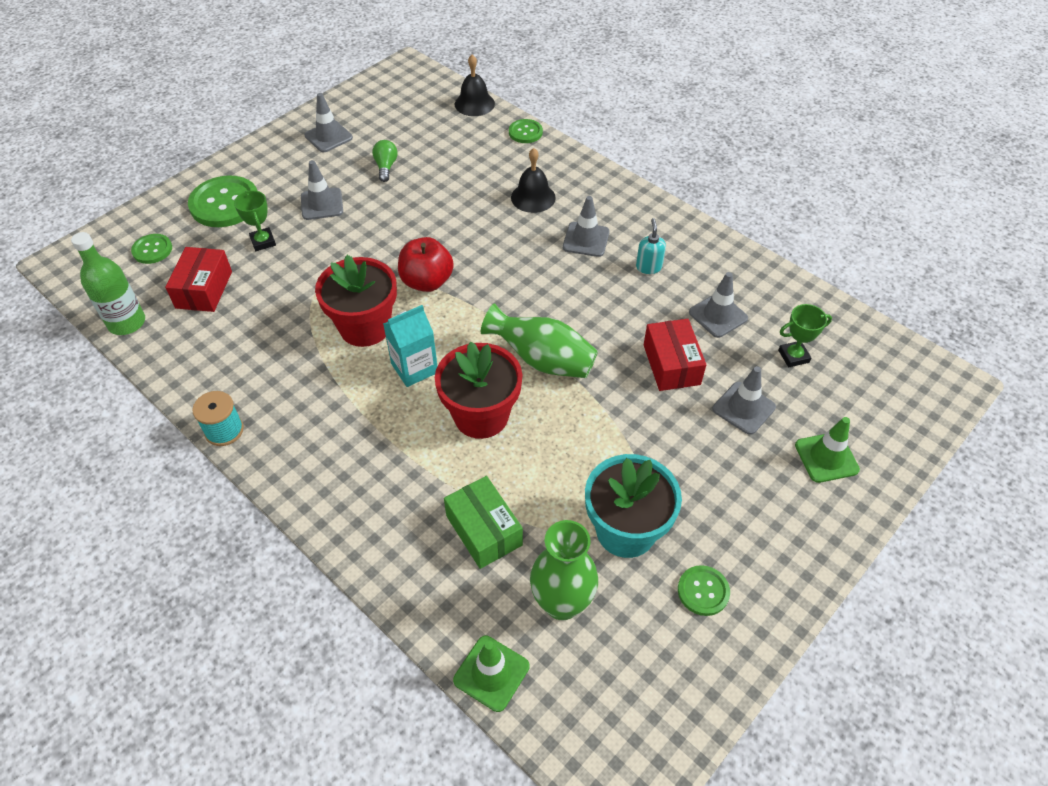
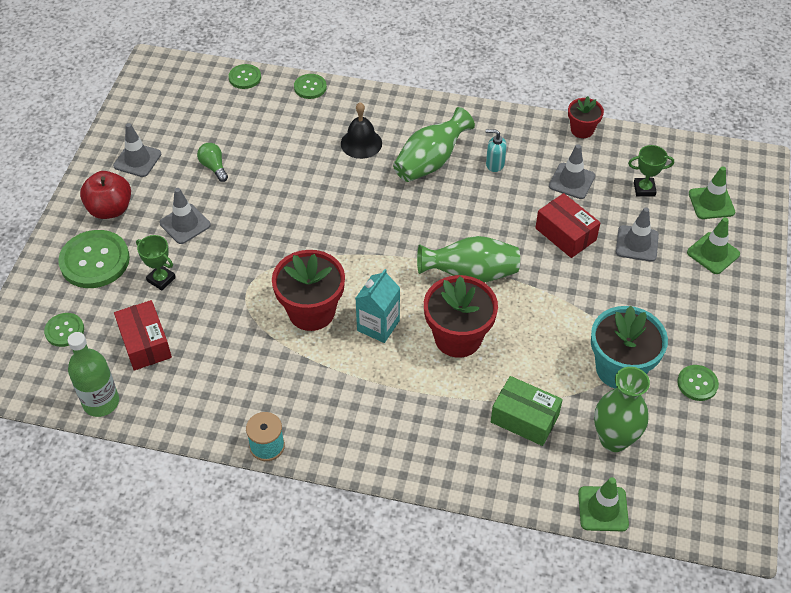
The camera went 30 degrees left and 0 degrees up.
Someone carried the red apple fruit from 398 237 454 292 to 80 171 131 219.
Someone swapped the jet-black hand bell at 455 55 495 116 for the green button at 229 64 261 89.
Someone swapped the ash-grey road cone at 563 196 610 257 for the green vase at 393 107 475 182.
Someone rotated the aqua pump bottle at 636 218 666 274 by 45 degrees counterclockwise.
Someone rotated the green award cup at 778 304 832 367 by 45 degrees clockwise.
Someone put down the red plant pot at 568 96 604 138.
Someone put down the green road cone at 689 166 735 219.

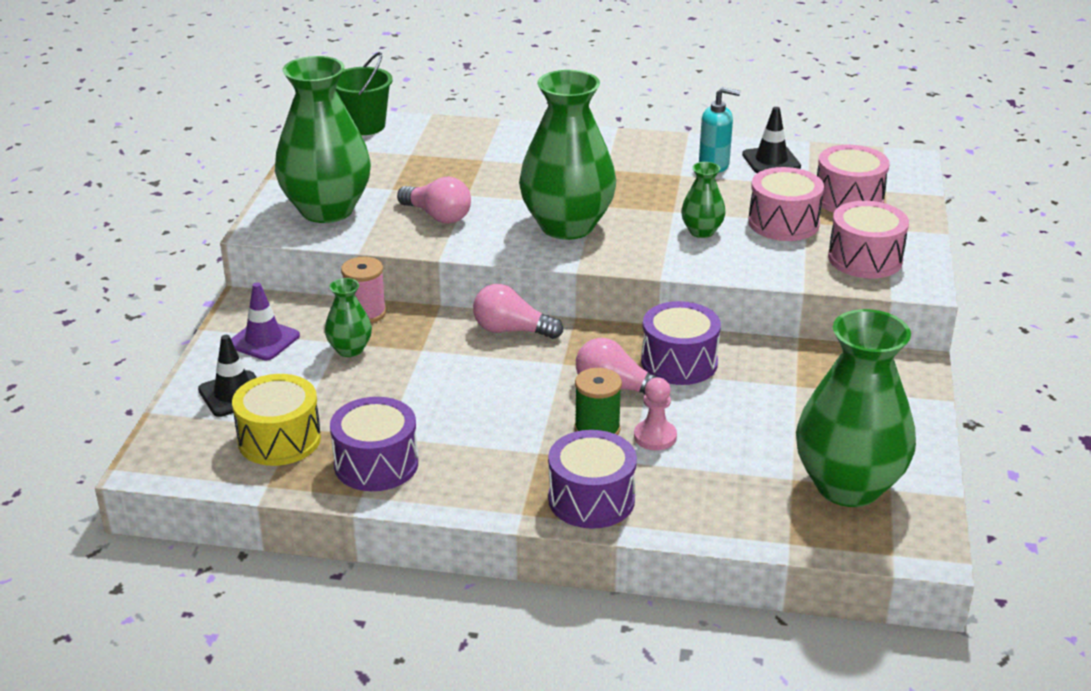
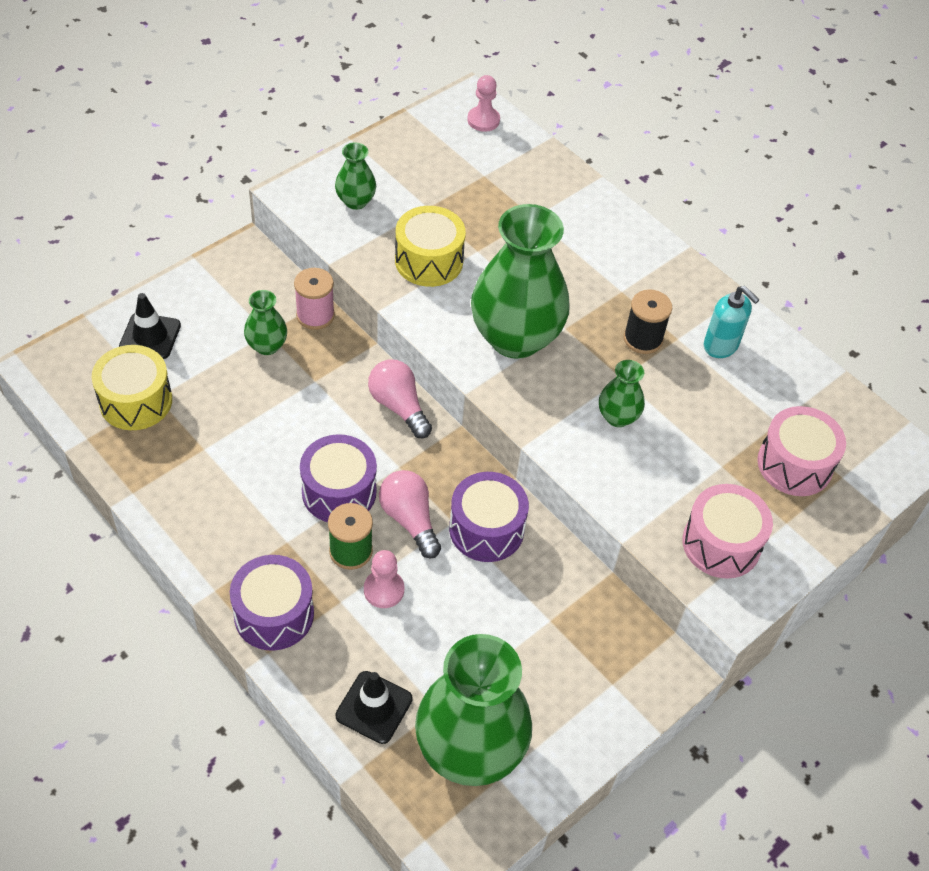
The camera went 35 degrees right and 20 degrees up.
Someone took away the violet road cone at 231 282 300 360.
Someone scaled the green vase at 275 56 371 223 by 0.46.
Someone carried the violet snare drum from 330 397 418 491 to 300 434 377 522.
Someone swapped the green pail at 336 52 393 135 for the rose-pink pawn at 467 75 500 132.
Someone swapped the rose-pink bulb at 397 177 471 224 for the golden snare drum at 395 206 466 287.
Someone carried the jet-black road cone from 742 107 801 173 to 335 671 413 744.
Someone took away the rose-pink snare drum at 748 167 824 241.
Someone put down the jet-black spool at 624 289 672 354.

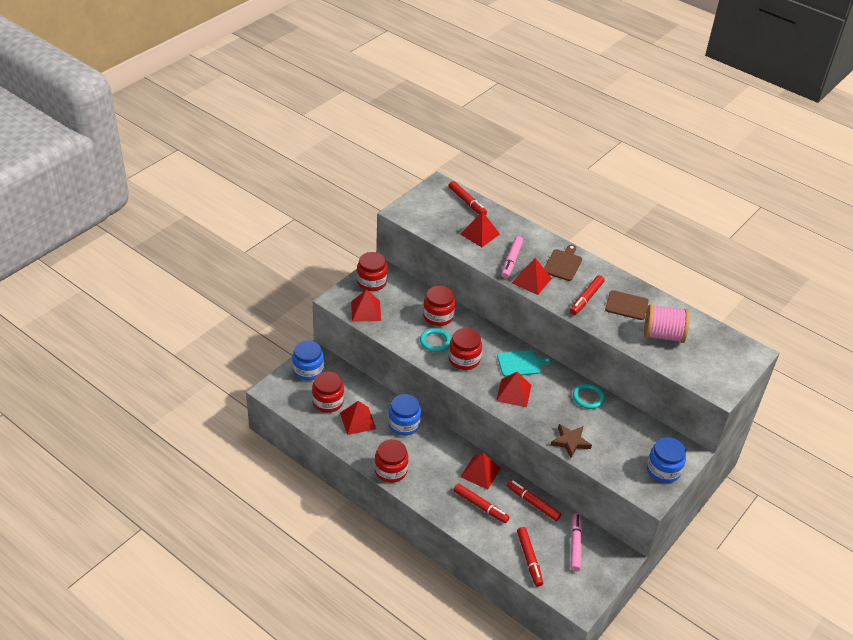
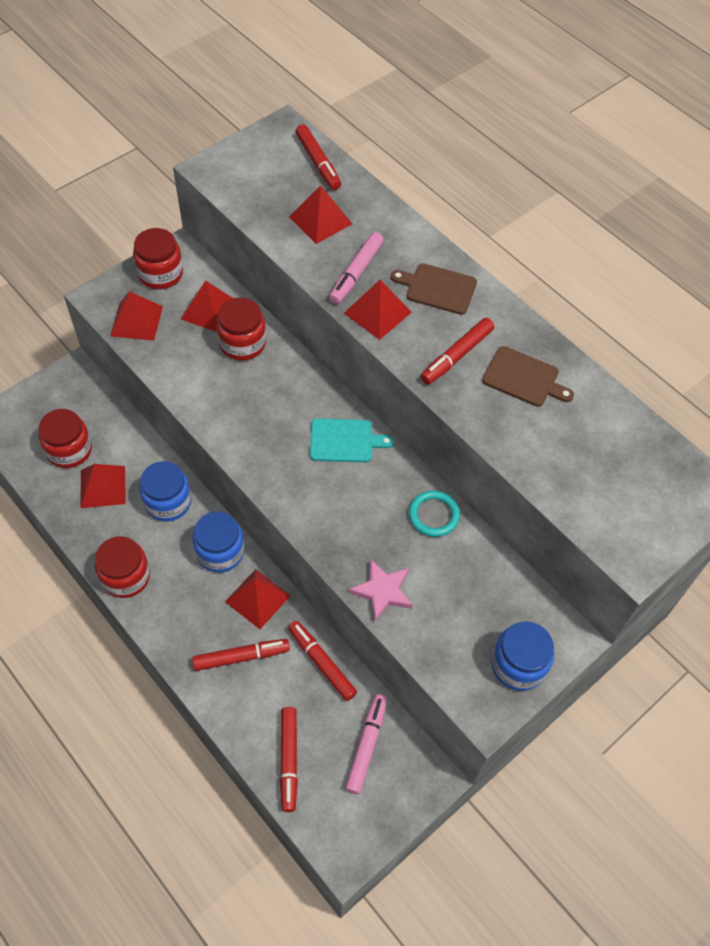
The camera went 10 degrees right and 15 degrees up.
Someone carried the cobalt preserve jar from 292 340 324 380 to 193 512 244 573.
Someone took away the aqua hoop at 420 328 451 352.
Someone took away the red preserve jar at 449 328 482 370.
Someone rotated the red marker pen at 454 483 510 523 by 60 degrees counterclockwise.
Someone carried the red solid pyramid from 496 372 532 407 to 181 281 233 332.
Someone rotated the brown bread board at 544 245 582 281 by 105 degrees counterclockwise.
Someone repainted the brown star shape at 551 424 592 458, which became the rose-pink star shape at 349 559 412 622.
Someone took away the rose-pink spool at 644 304 690 343.

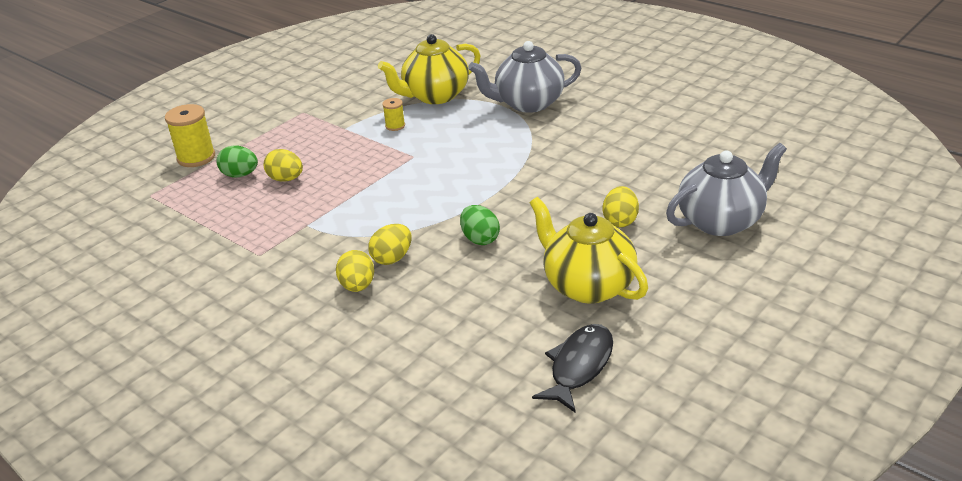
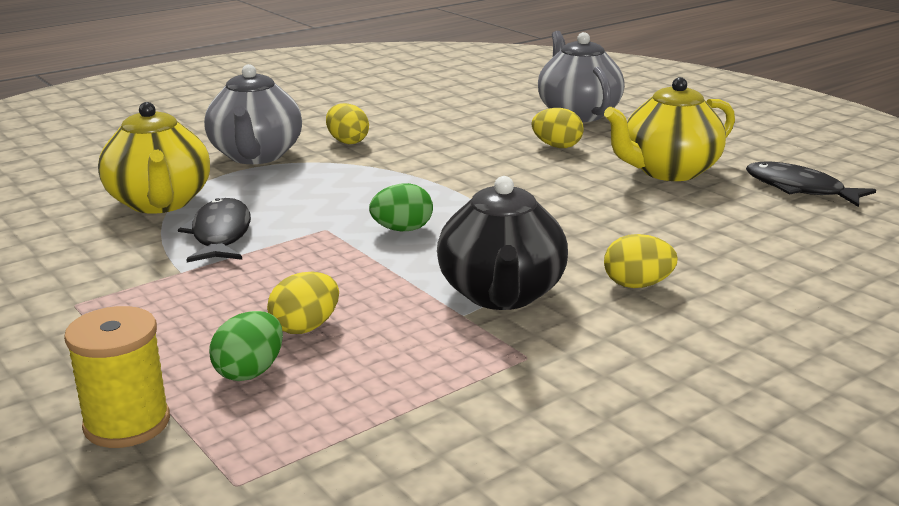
The camera went 80 degrees left and 10 degrees down.
Someone carried the golden egg from 368 224 411 265 to 326 103 369 144.
Someone swapped the golden spool at 382 98 405 131 for the jet-black toy fish at 178 198 251 262.
Someone carried the green egg from 460 205 500 245 to 369 183 433 231.
Someone put down the jet-black teapot at 437 176 568 310.

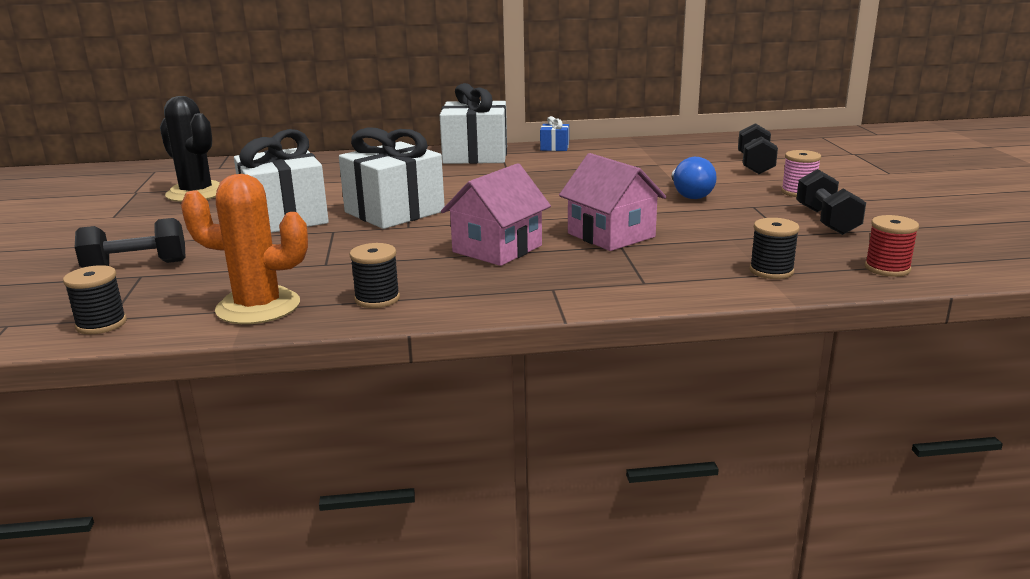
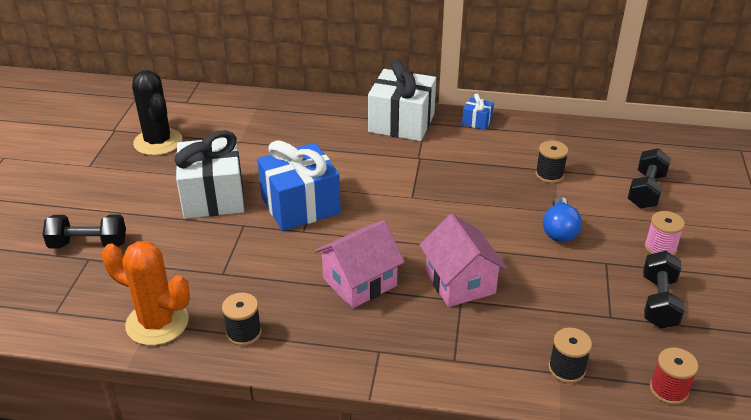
The camera went 15 degrees right and 15 degrees up.
Someone carried the jet-black spool from 63 265 127 334 to 535 141 568 183.
Someone repainted the pure white gift at 339 127 445 229, which became the cobalt gift at 257 140 341 231.

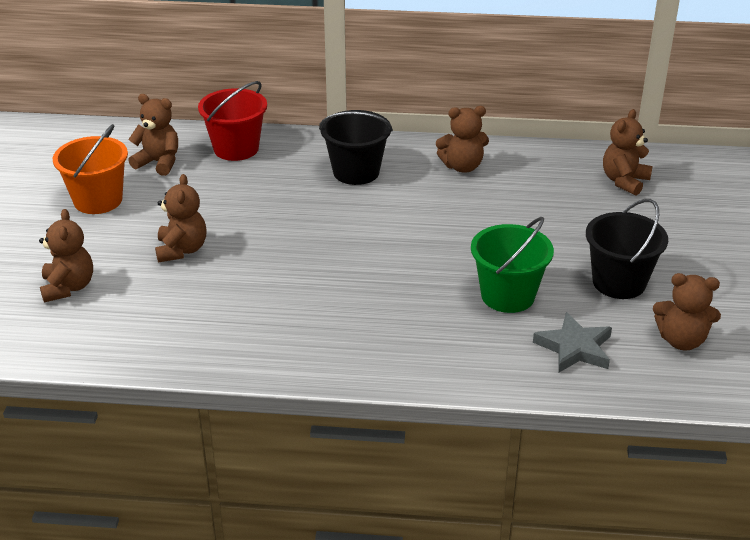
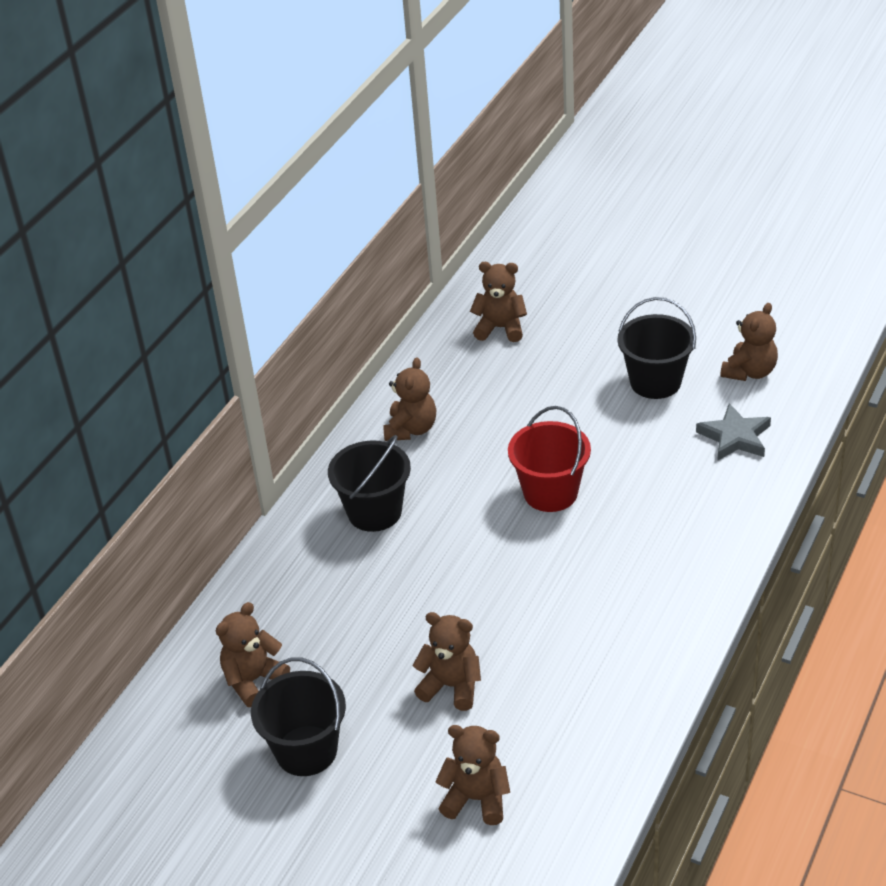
The camera went 65 degrees left and 5 degrees up.
Someone repainted the orange-coloured pail at 53 124 128 214, which became the jet-black pail at 251 657 346 776.
Someone carried the red pail from 198 81 267 161 to 508 406 591 512.
Someone took away the green pail at 471 217 554 313.
Someone rotated the brown teddy at 603 109 653 196 by 135 degrees clockwise.

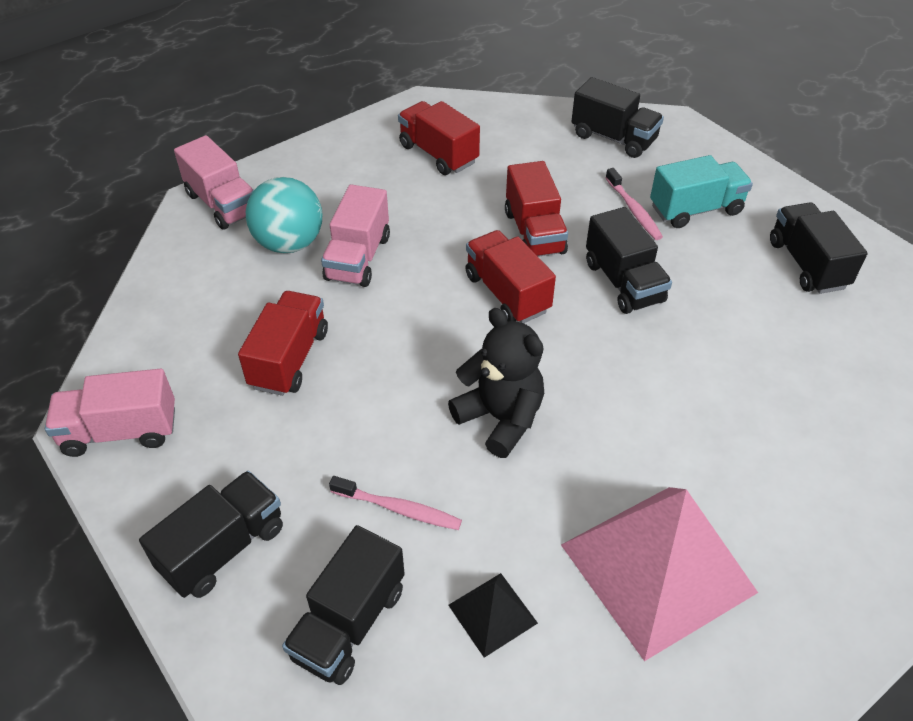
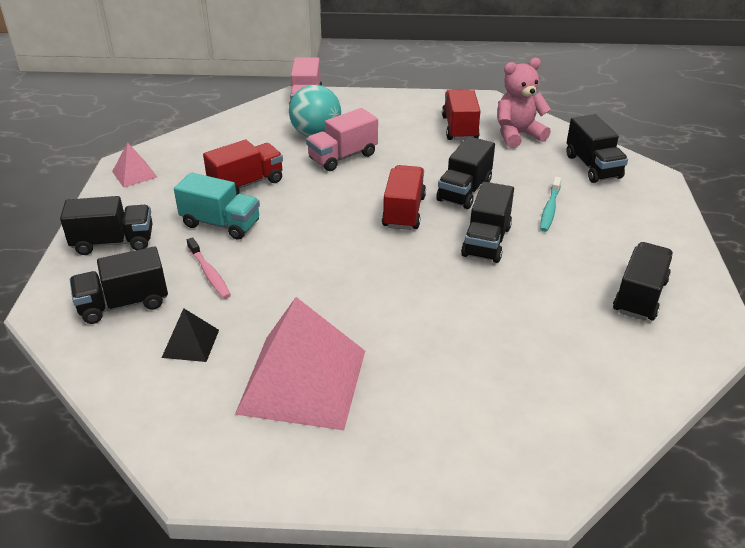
The camera went 40 degrees right and 10 degrees down.
Someone swapped the rose-pink lorry at 45 369 175 457 for the rose-pink solid pyramid at 112 142 157 188.
Someone took away the jet-black teddy at 448 308 544 458.
Someone repainted the red lorry at 505 161 568 257, which became the jet-black lorry at 436 136 495 209.
Someone repainted the rose-pink toothbrush at 605 168 663 240, which became the aqua toothbrush at 540 177 561 232.
Someone carried the aqua lorry from 650 155 753 228 to 174 172 260 240.
Someone put down the rose-pink teddy at 497 58 551 148.

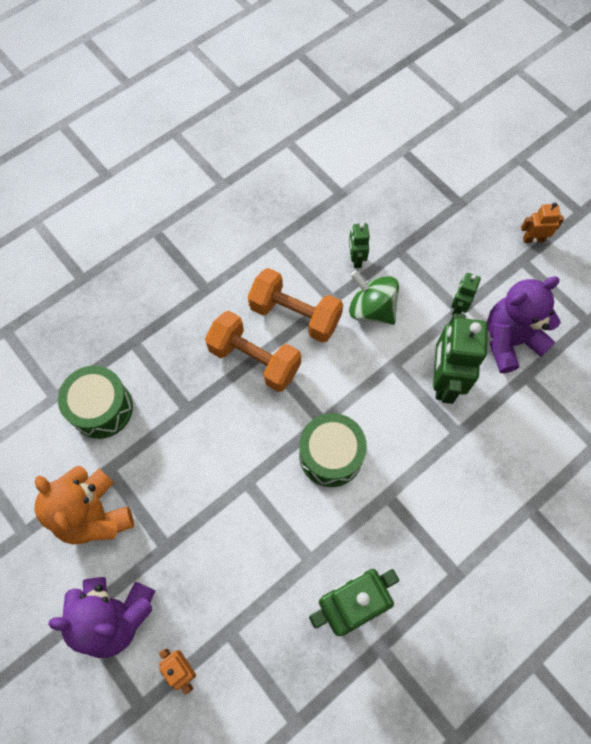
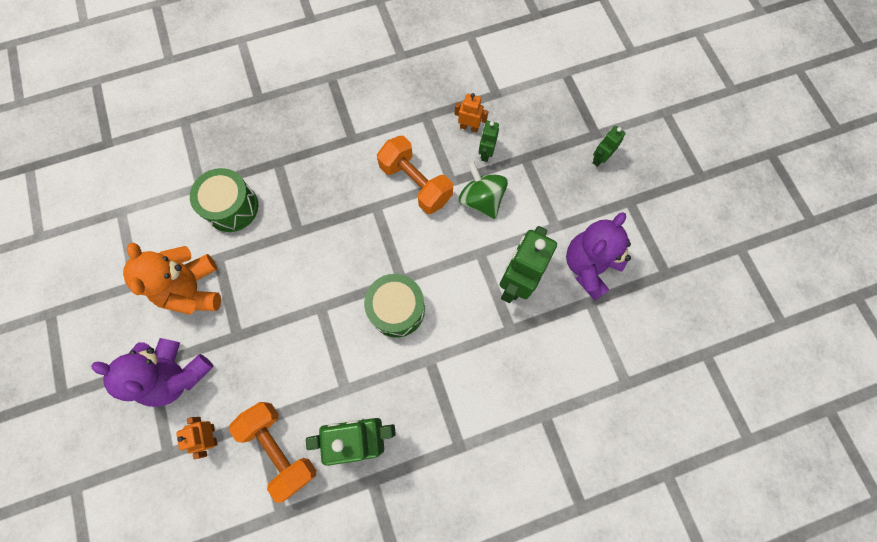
The camera went 20 degrees right and 5 degrees up.
Someone carried the orange-coloured dumbbell from 205 311 301 392 to 229 402 317 503.
Someone carried the green robot from 451 273 481 315 to 593 126 626 167.
Someone rotated the violet teddy at 487 276 561 373 by 45 degrees counterclockwise.
Someone carried the orange-coloured robot from 521 202 564 243 to 454 93 488 133.

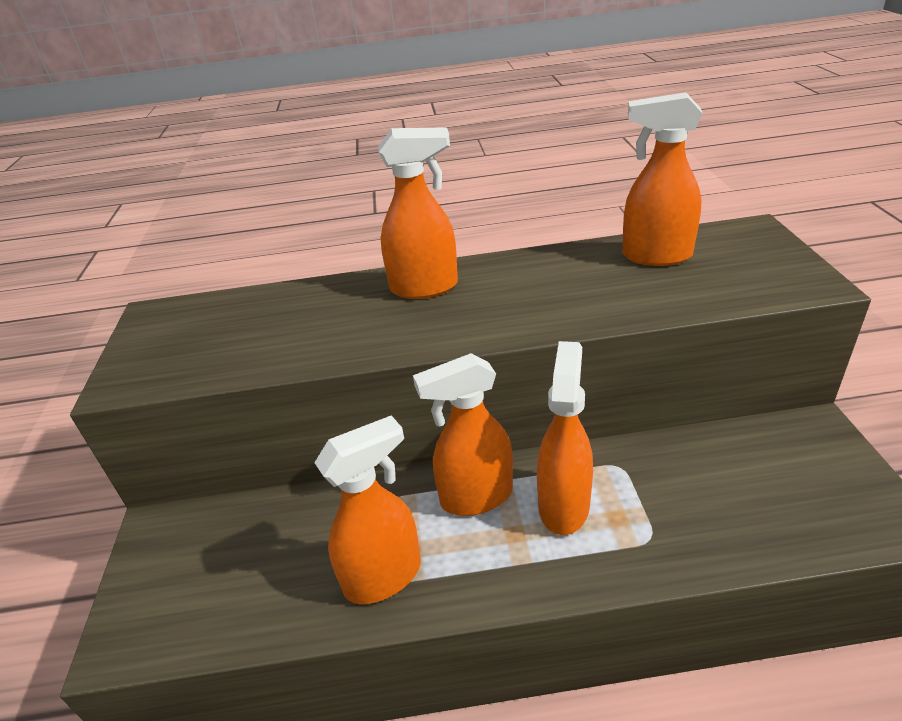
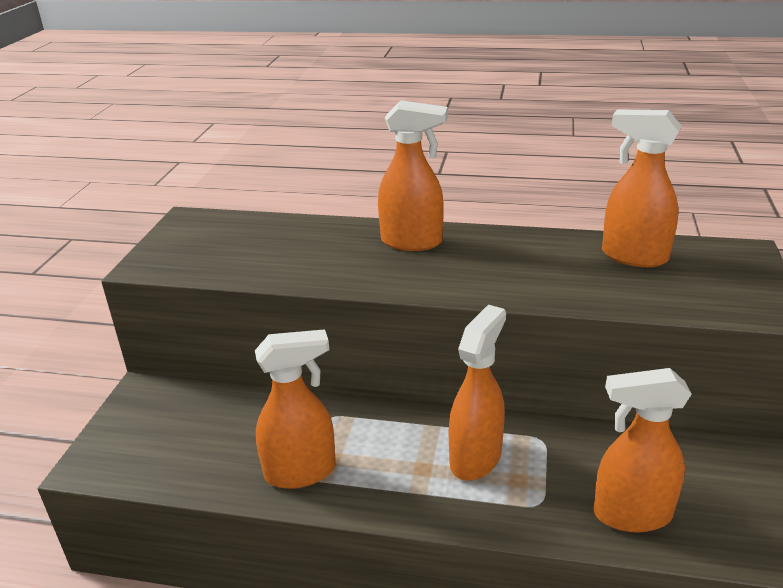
The camera went 15 degrees right and 5 degrees down.
Someone carried the orange-coloured spray bottle from 413 353 513 516 to 594 368 692 532.

